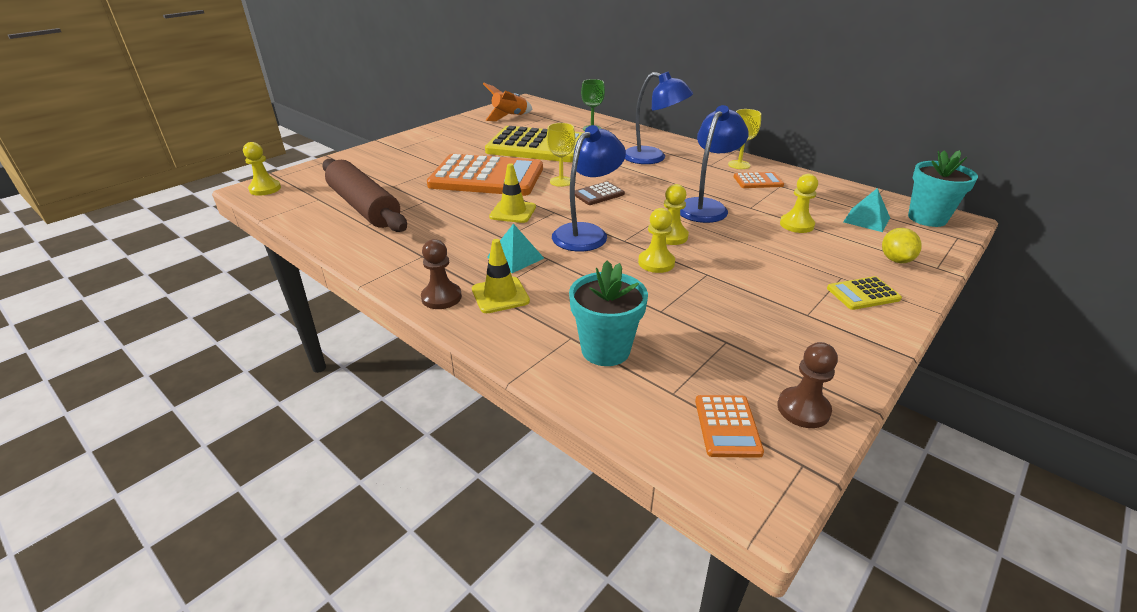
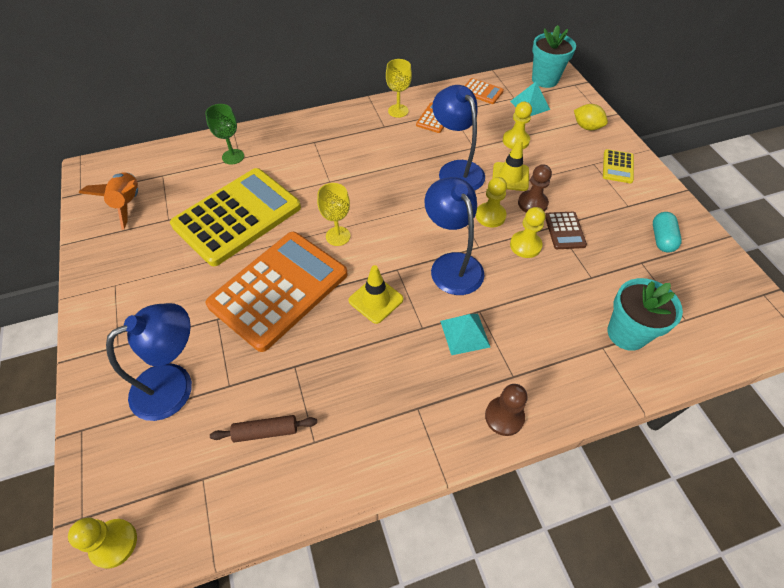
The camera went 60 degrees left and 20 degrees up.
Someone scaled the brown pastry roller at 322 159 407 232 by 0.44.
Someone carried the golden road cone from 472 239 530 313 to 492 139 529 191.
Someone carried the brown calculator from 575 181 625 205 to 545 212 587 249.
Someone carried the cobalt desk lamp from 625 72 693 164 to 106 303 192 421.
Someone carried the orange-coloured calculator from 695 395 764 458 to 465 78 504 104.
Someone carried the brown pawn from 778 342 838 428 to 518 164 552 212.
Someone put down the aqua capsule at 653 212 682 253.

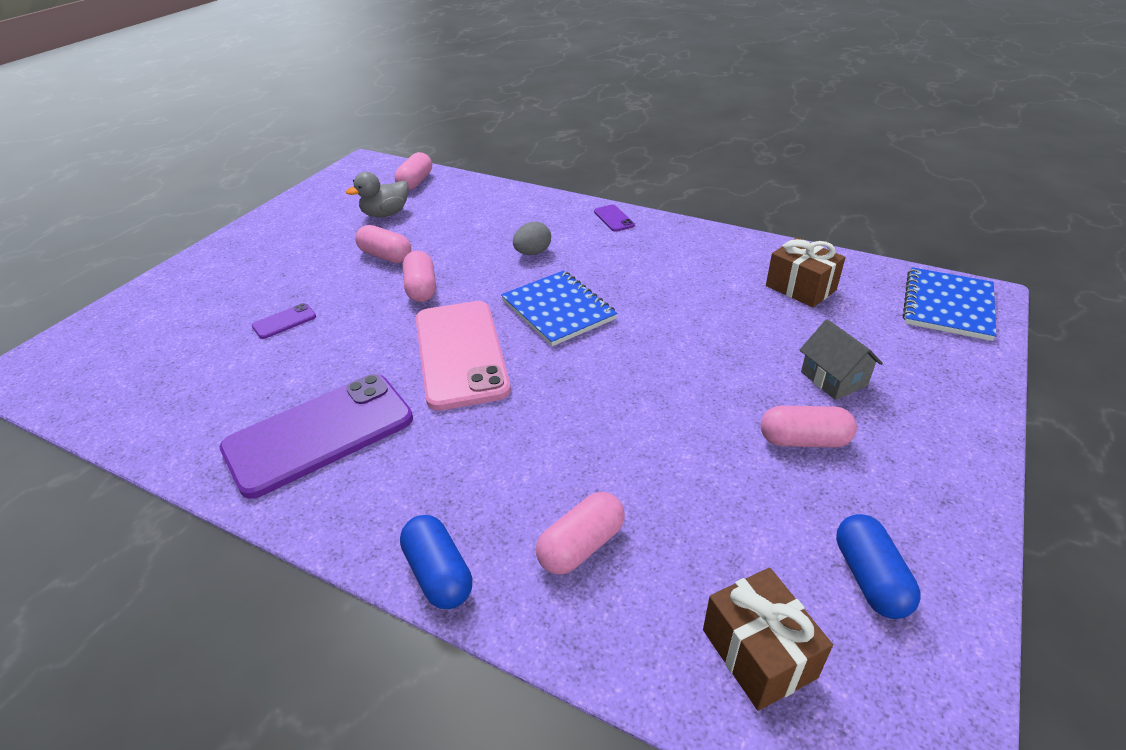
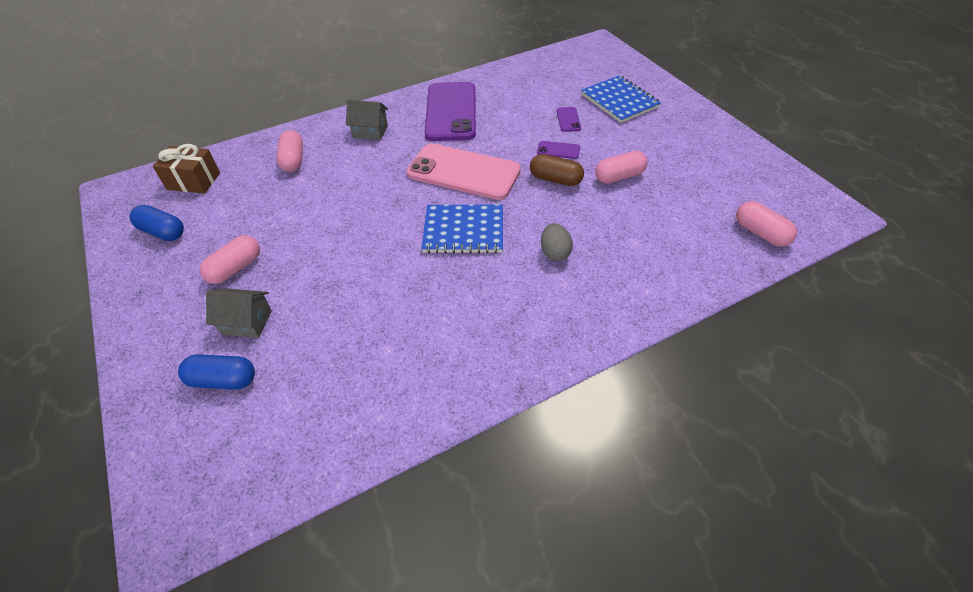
The camera went 125 degrees right and 10 degrees up.
Someone took away the ash-grey toy duck at 346 172 409 217.
Someone carried the cobalt capsule from 400 515 472 609 to 178 354 255 390.
Someone repainted the rose-pink capsule at 403 251 436 302, which became the brown capsule at 530 154 584 186.
Someone carried the violet mobile phone from 594 205 635 232 to 537 141 580 159.
Someone took away the brown gift at 766 237 846 307.
Someone carried the cobalt notebook from 903 267 996 341 to 581 75 661 123.
Someone put down the ash-grey toy house at 346 100 388 140.

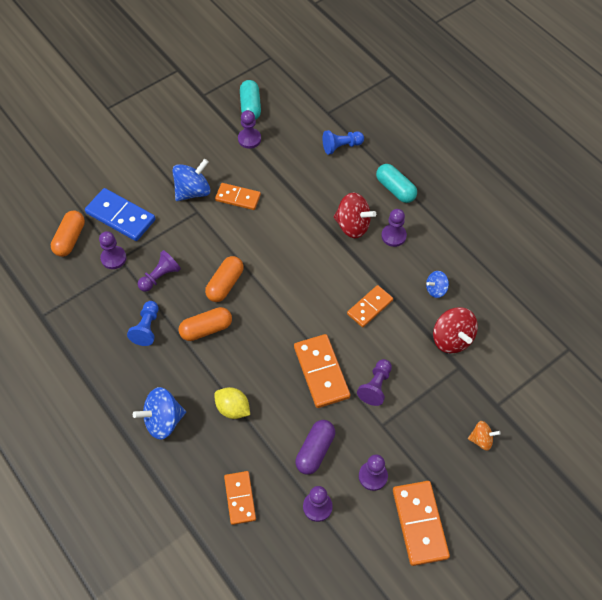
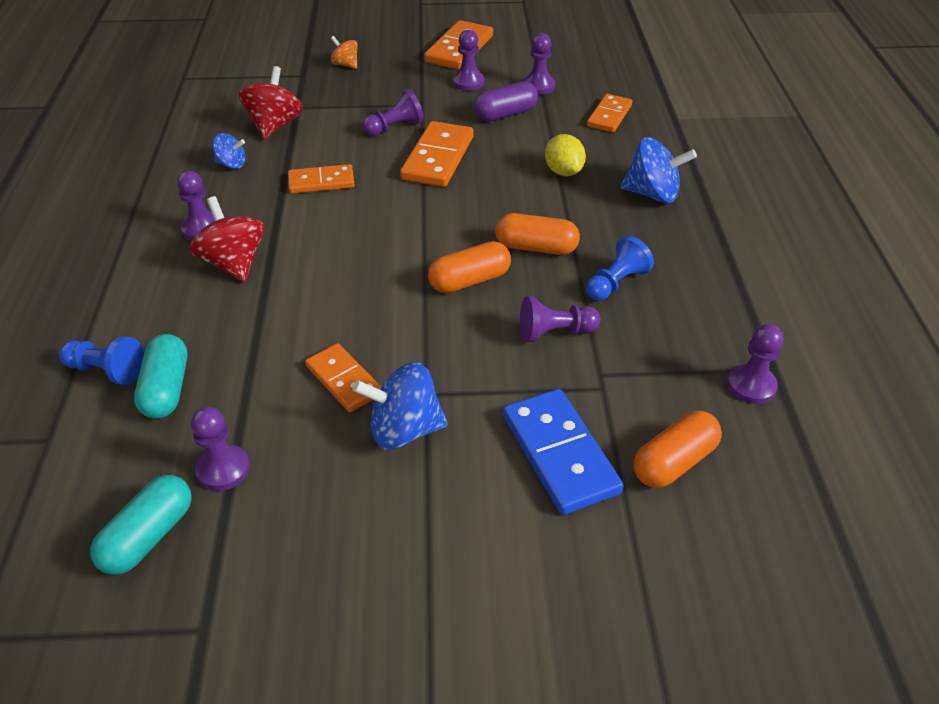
The camera went 145 degrees left and 15 degrees down.
Someone carried the violet pawn from 99 231 127 269 to 727 324 783 404.
Someone carried the aqua capsule from 376 164 417 203 to 134 334 187 419.

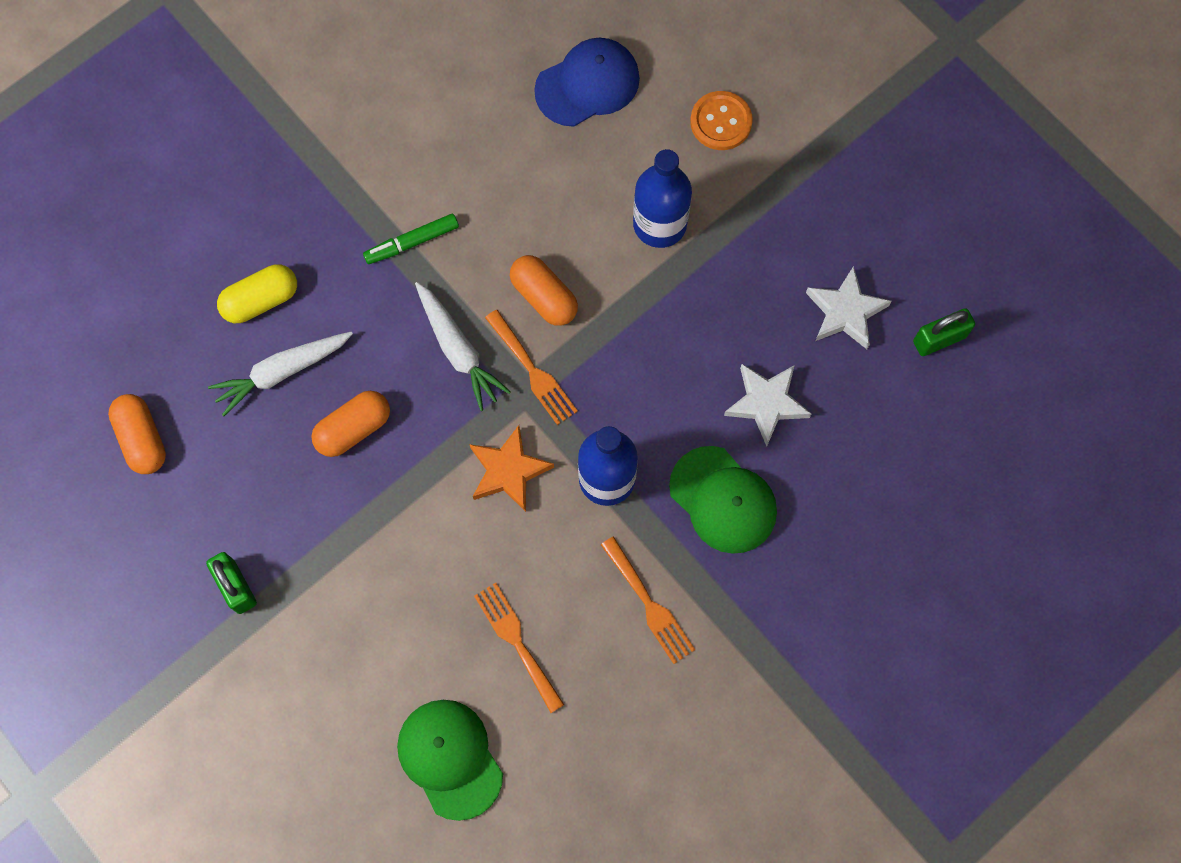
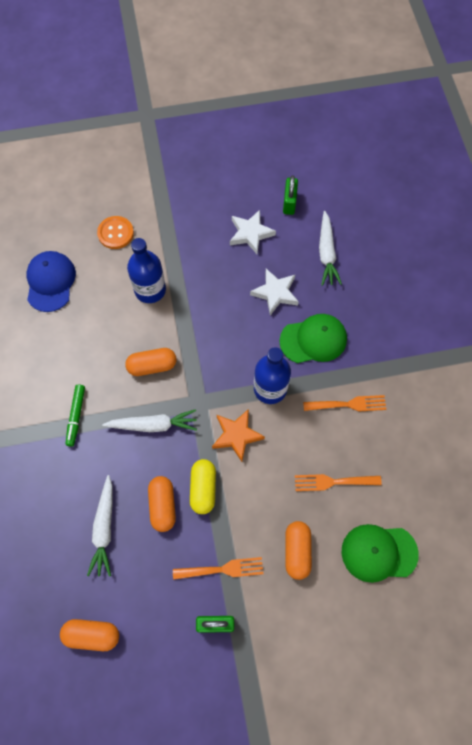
The camera went 60 degrees left and 5 degrees down.
Someone carried the golden capsule from 217 264 297 323 to 190 459 216 514.
Someone carried the orange-coloured dinner fork from 485 310 578 425 to 173 557 263 580.
Someone put down the orange-coloured capsule at 285 521 312 580.
Someone put down the pure white carrot at 319 211 342 286.

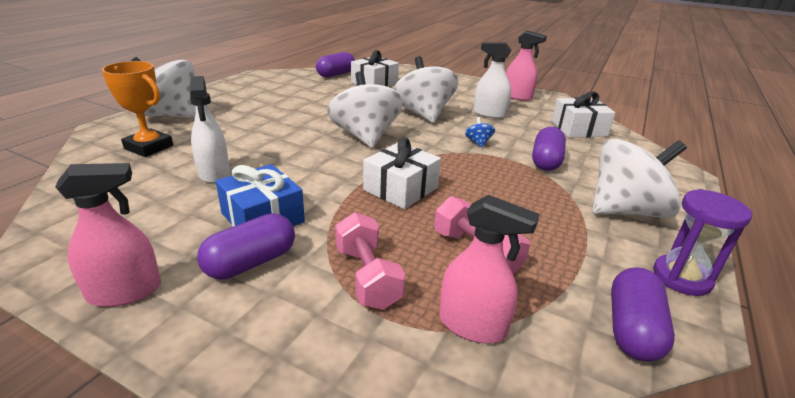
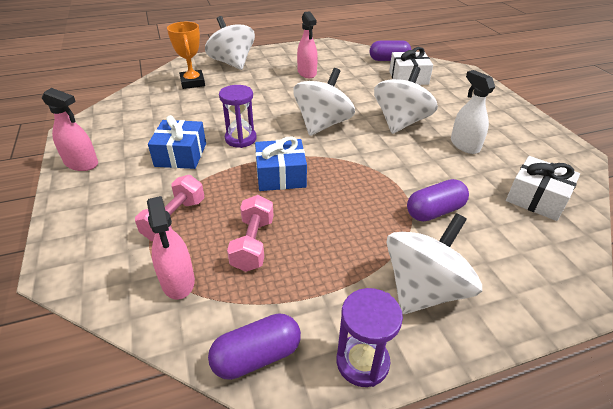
The camera went 45 degrees right and 10 degrees up.
Someone took away the pure white spray bottle at 190 76 230 183.
Someone took away the violet capsule at 197 213 295 280.
Someone repainted the pure white gift at 363 137 441 209, which became the cobalt gift at 255 137 307 191.
Someone took away the cobalt whirligig at 465 117 495 148.
Someone carried the rose-pink spray bottle from 506 30 547 101 to 297 11 318 78.
Someone rotated the pure white whirligig at 592 139 687 218 by 75 degrees counterclockwise.
Someone put down the violet sandglass at 219 85 257 148.

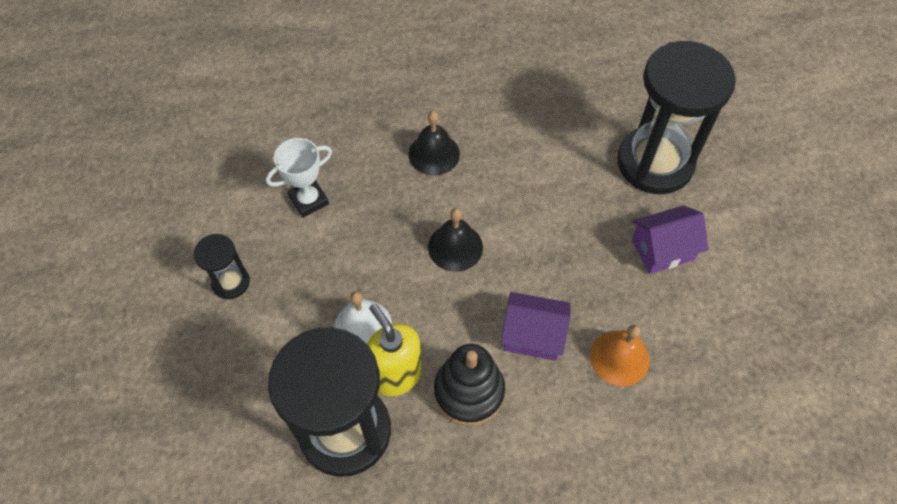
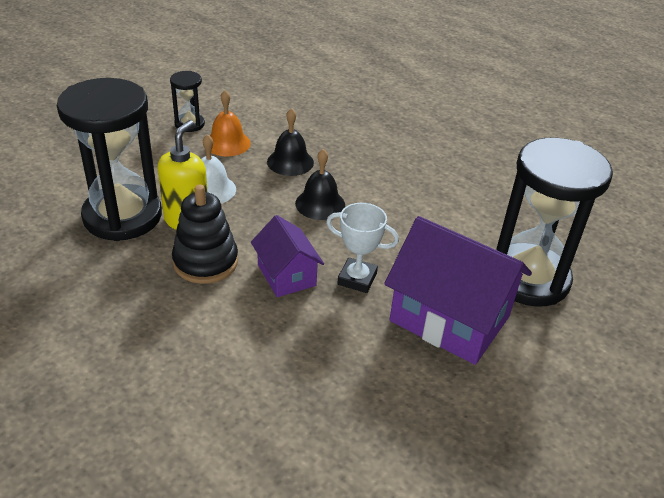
The camera went 50 degrees right and 20 degrees down.
Someone carried the pure white award cup from 266 138 332 218 to 326 203 399 293.
Someone carried the jet-black hand bell from 408 111 460 176 to 267 108 314 176.
Someone carried the orange-coloured hand bell from 590 325 650 386 to 210 90 251 156.
Someone scaled the violet toy house at 632 205 709 274 by 1.78.

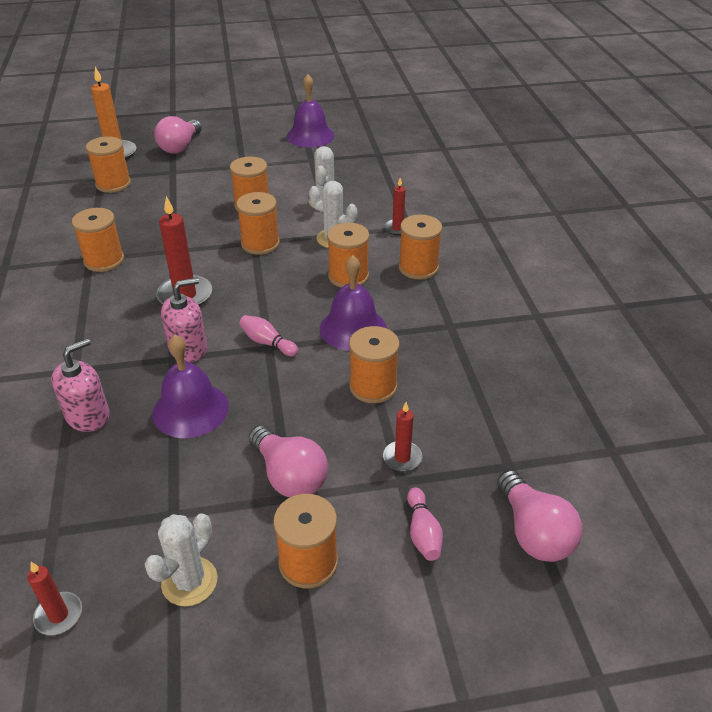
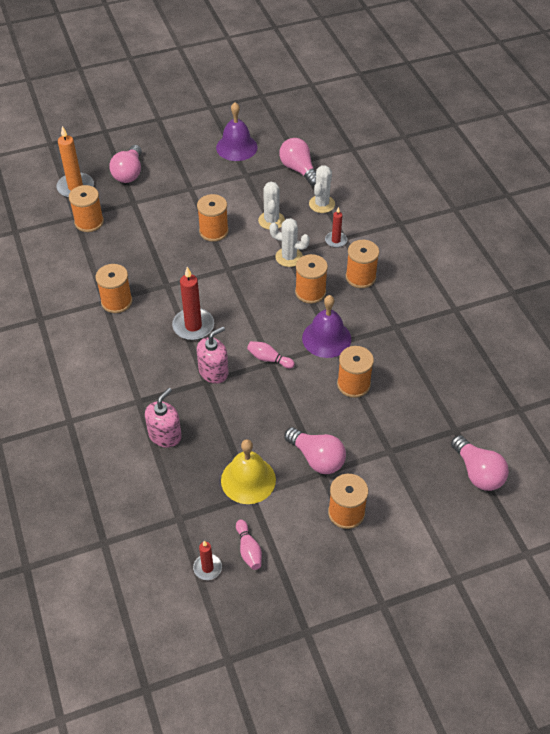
The camera went 10 degrees left and 10 degrees up.
Someone carried the pure white cactus from 145 513 217 606 to 309 165 335 213.
Someone took away the violet hand bell at 152 335 229 438.
Someone took away the orange-coloured spool at 236 192 280 255.
Someone took away the red candle at 383 402 422 471.
Someone carried the rose-pink tenpin from 407 487 443 561 to 236 520 262 570.
Someone put down the golden hand bell at 221 439 276 504.
Someone put down the rose-pink bulb at 279 138 316 186.

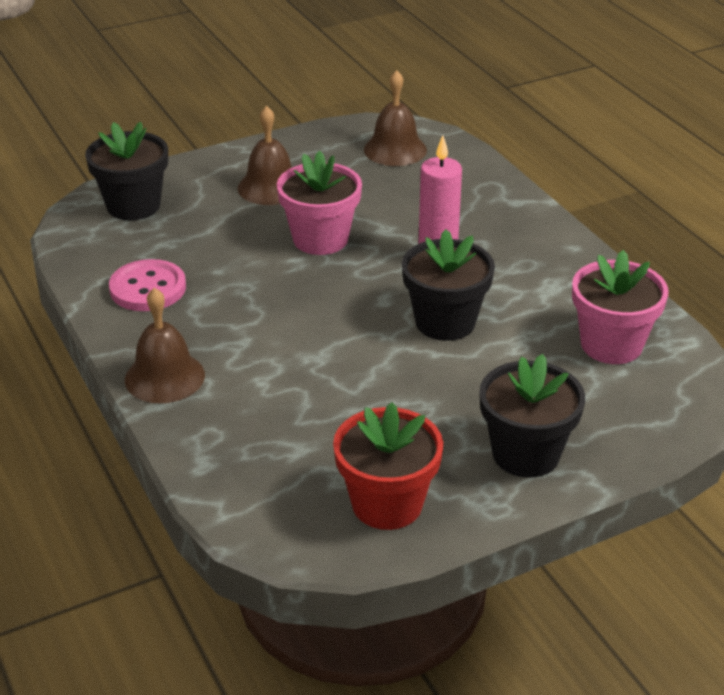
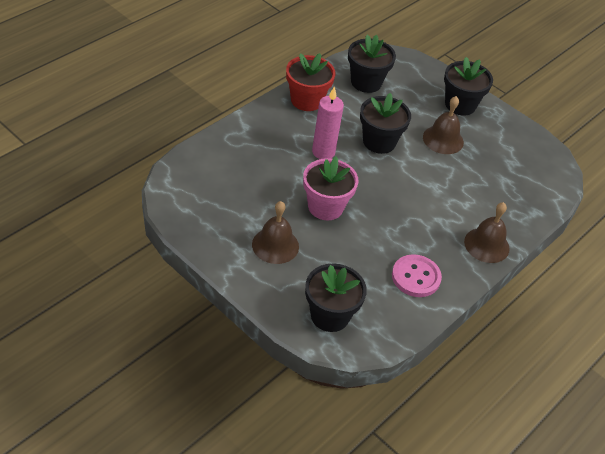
The camera went 115 degrees left and 10 degrees up.
Someone carried the red plant pot from 333 402 443 530 to 286 53 336 111.
Someone carried the brown hand bell from 364 70 427 166 to 423 96 464 154.
Someone repainted the rose-pink plant pot at 572 250 668 364, which became the jet-black plant pot at 348 35 396 93.

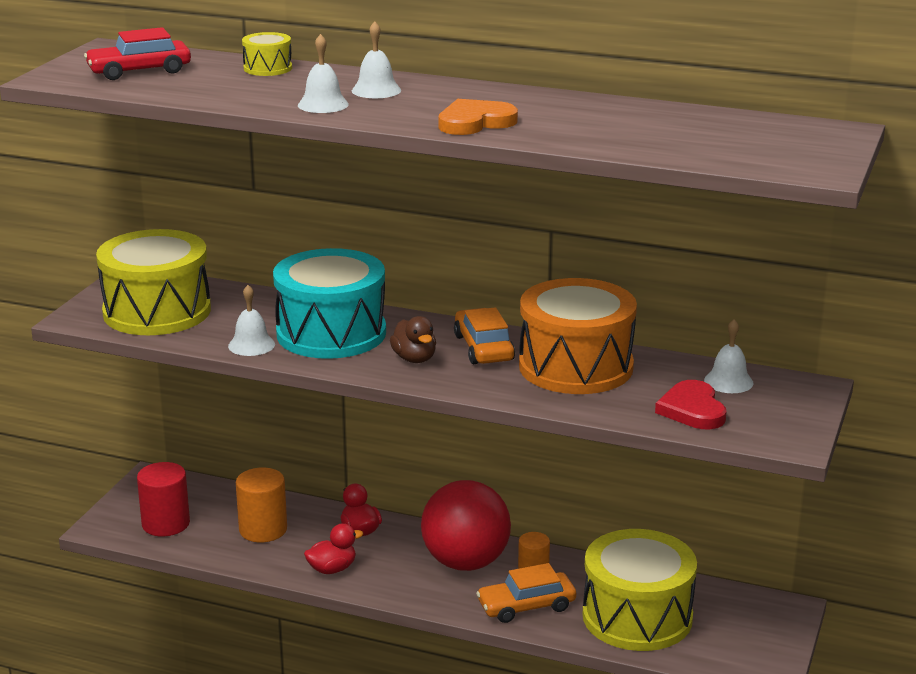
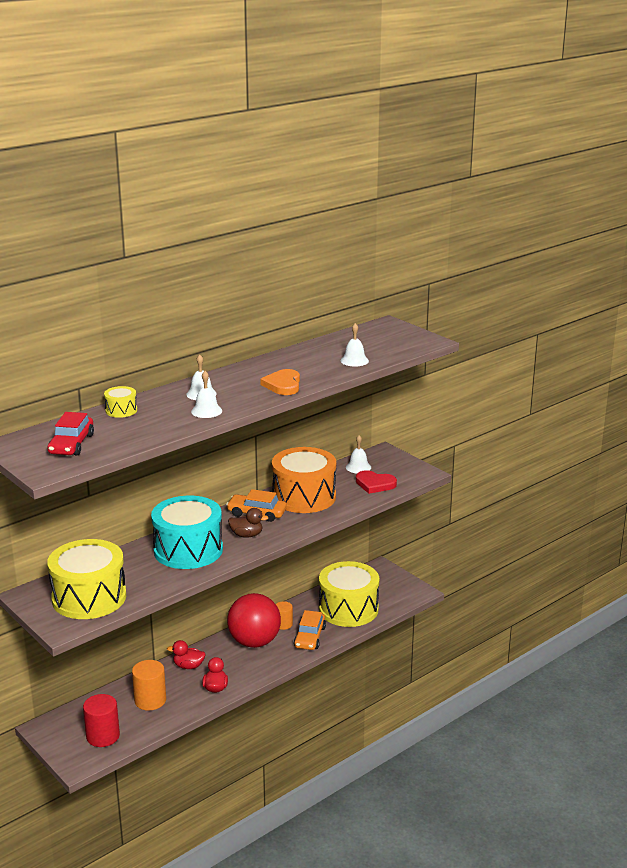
The camera went 60 degrees left and 0 degrees up.
Someone carried the pure white hand bell from 228 285 275 356 to 340 323 369 367.

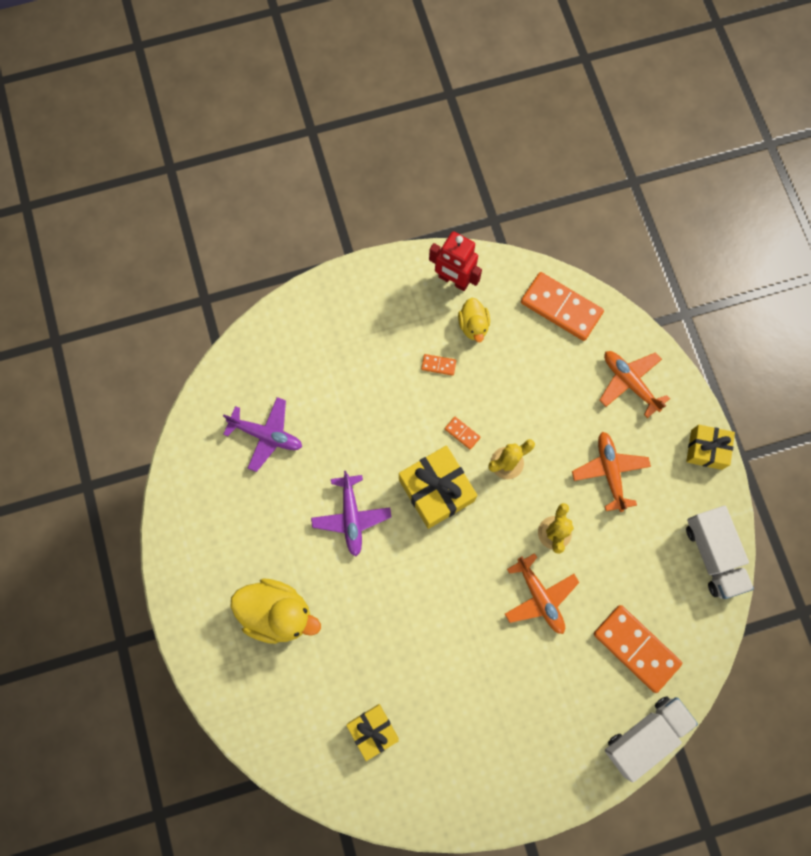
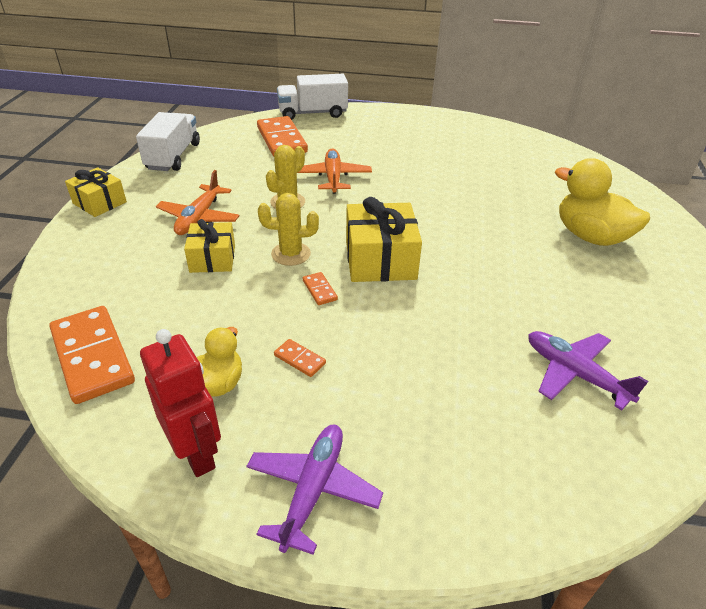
The camera went 155 degrees left and 35 degrees down.
Someone carried the violet aeroplane from 311 471 391 556 to 246 425 383 555.
Someone carried the golden gift from 346 704 399 761 to 184 219 235 273.
Someone took away the orange-coloured aeroplane at 600 351 670 418.

